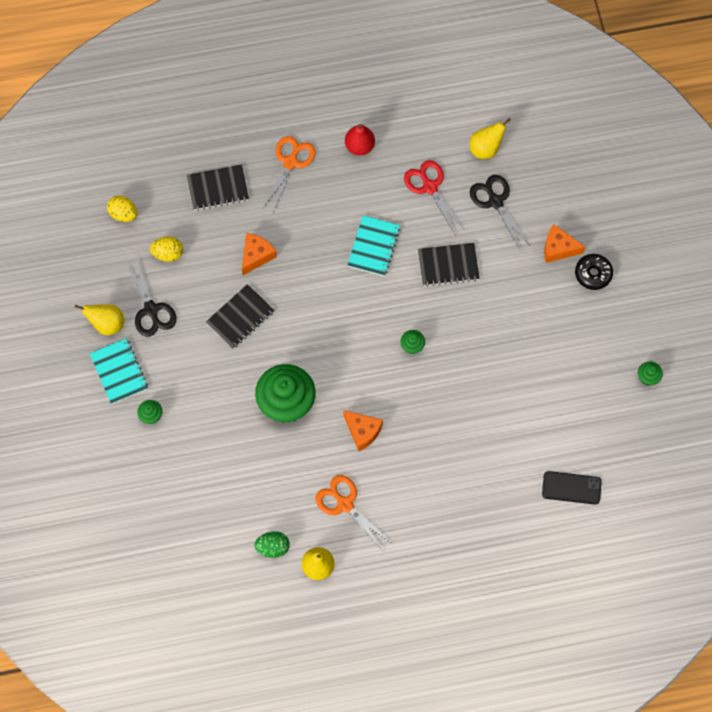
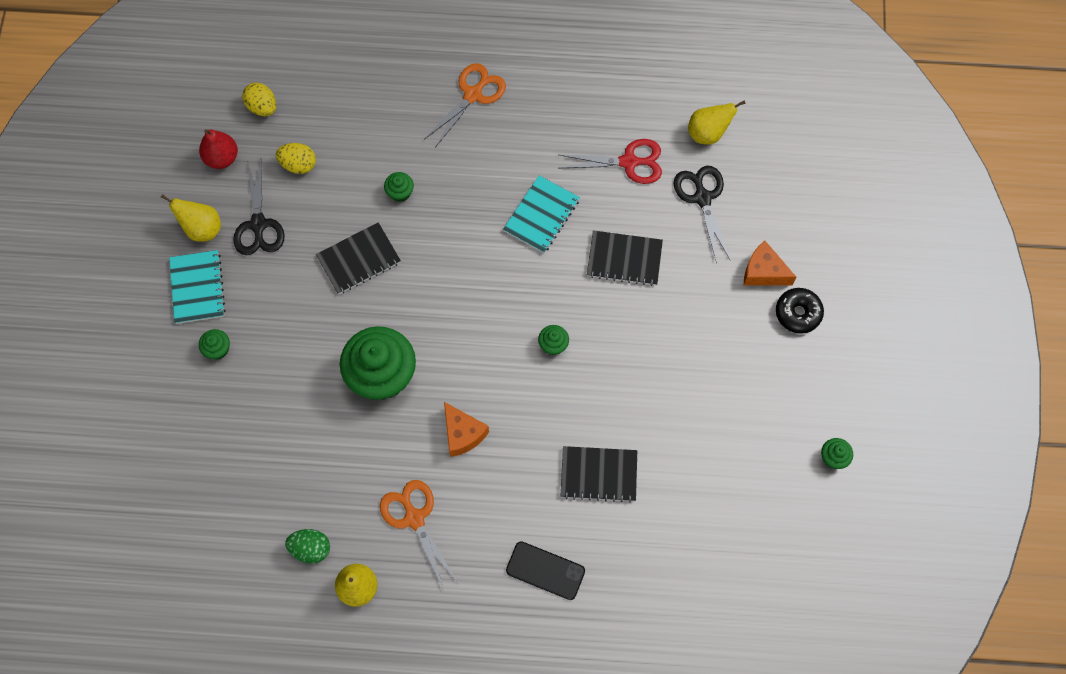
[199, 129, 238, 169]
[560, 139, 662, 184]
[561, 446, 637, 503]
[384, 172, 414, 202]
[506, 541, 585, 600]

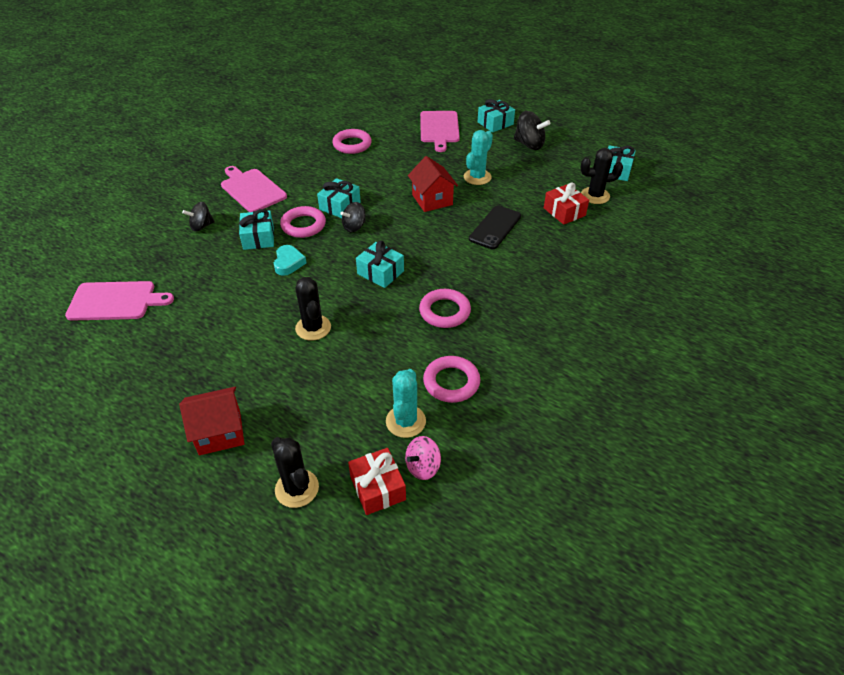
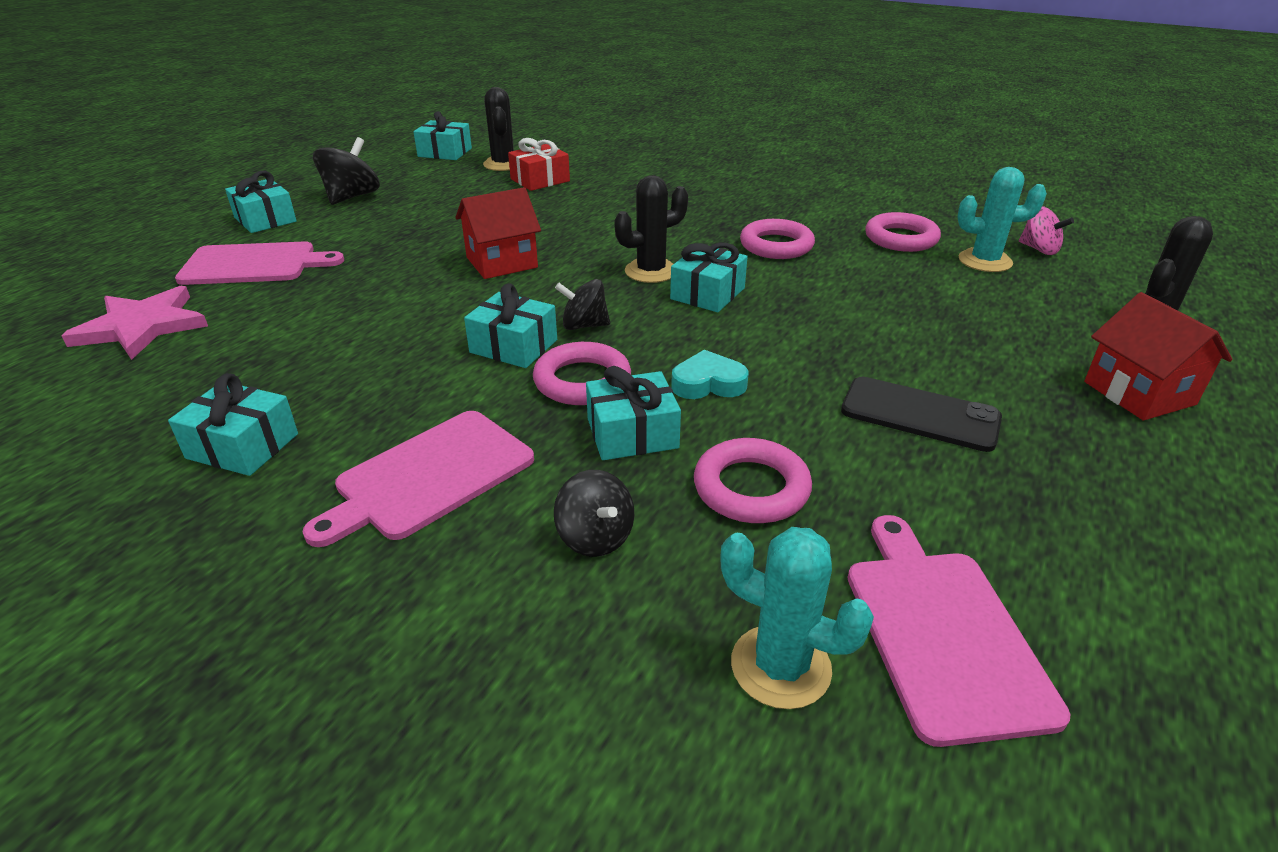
[694, 438, 812, 523]
[720, 527, 874, 709]
[555, 279, 610, 330]
[841, 377, 1002, 452]
[614, 175, 688, 283]
[348, 448, 406, 515] (first image)
[62, 286, 208, 360]
[168, 373, 298, 476]

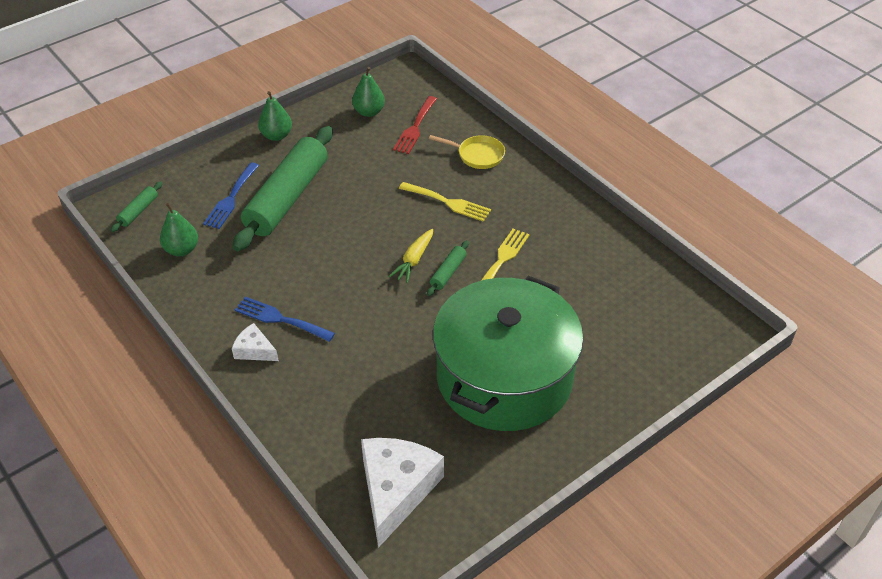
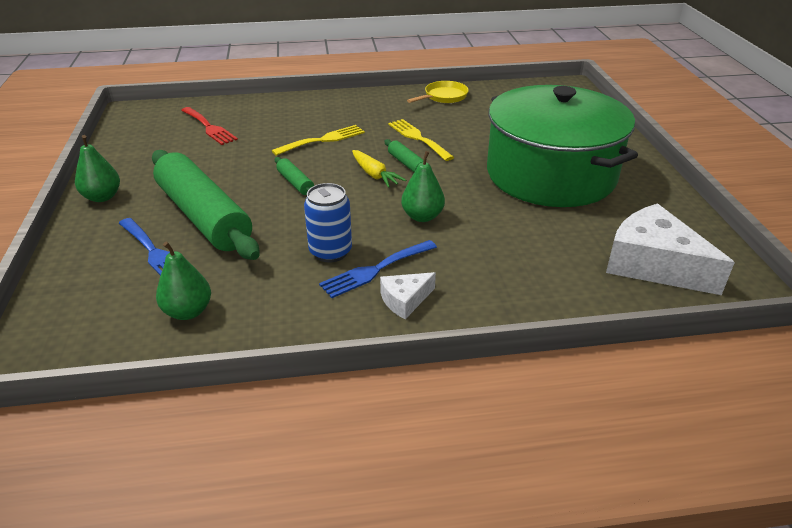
[401, 151, 445, 222]
[407, 81, 469, 103]
[275, 157, 314, 195]
[304, 183, 352, 262]

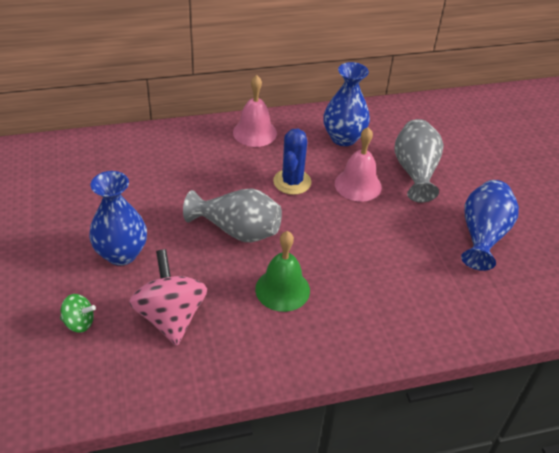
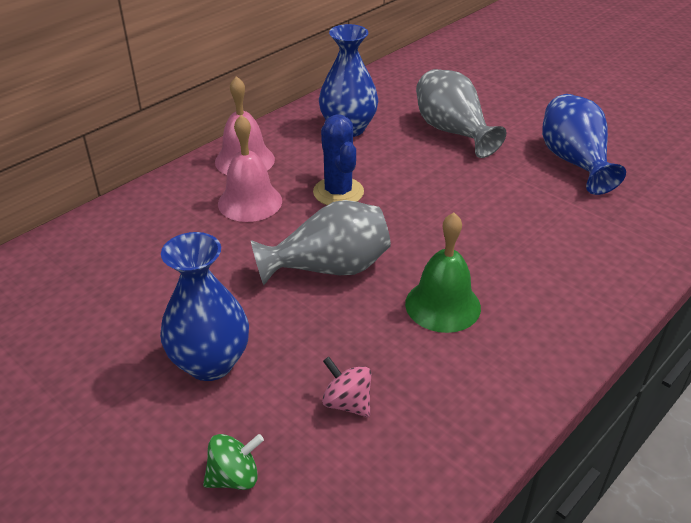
[218, 115, 282, 222]
[322, 357, 371, 417]

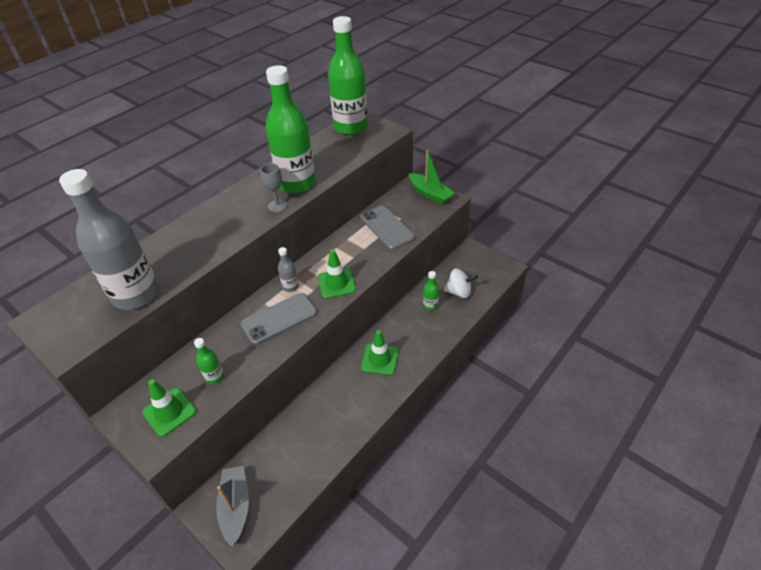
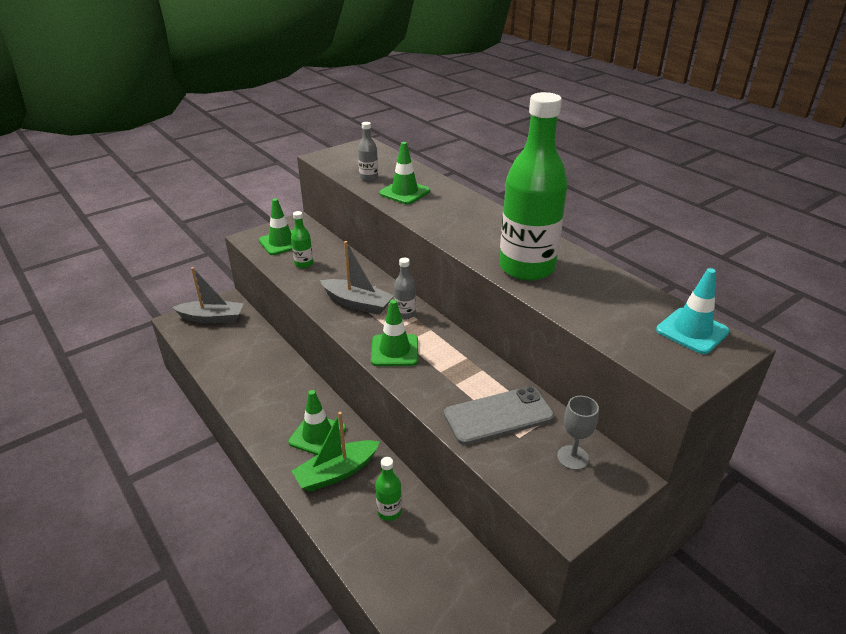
[656, 268, 730, 354]
[292, 412, 380, 492]
[557, 396, 599, 470]
[358, 122, 378, 182]
[444, 269, 478, 298] (first image)
[320, 241, 394, 315]
[379, 142, 430, 204]

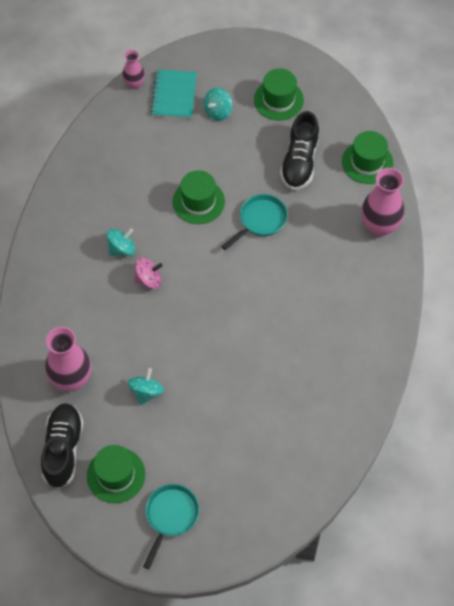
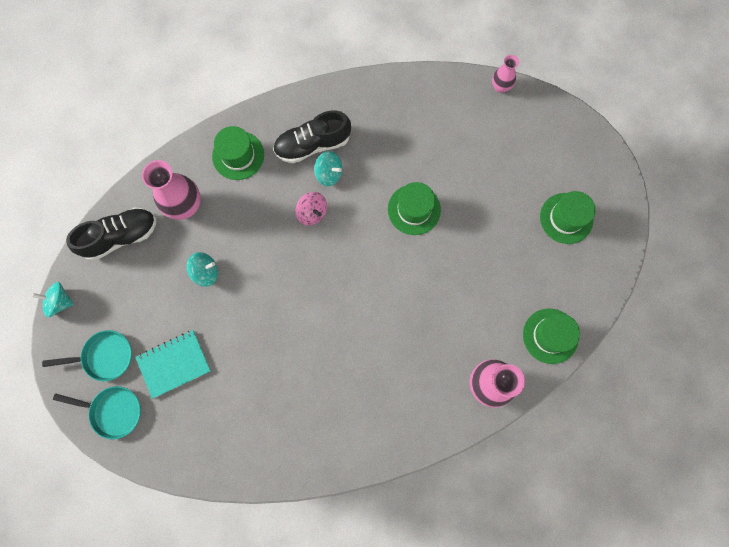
[135, 330, 211, 399]
[32, 282, 74, 317]
[273, 110, 351, 164]
[53, 386, 141, 439]
[212, 126, 264, 180]

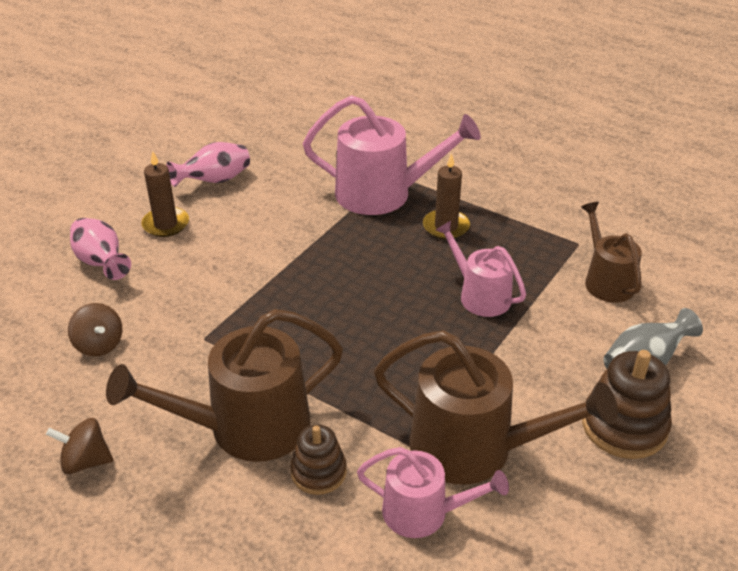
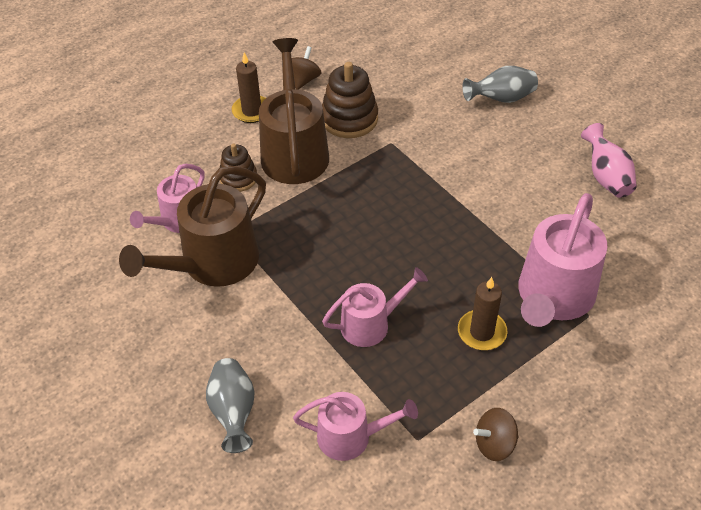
[232, 52, 266, 123]
[293, 392, 418, 461]
[462, 66, 538, 103]
[473, 408, 518, 461]
[322, 62, 378, 138]

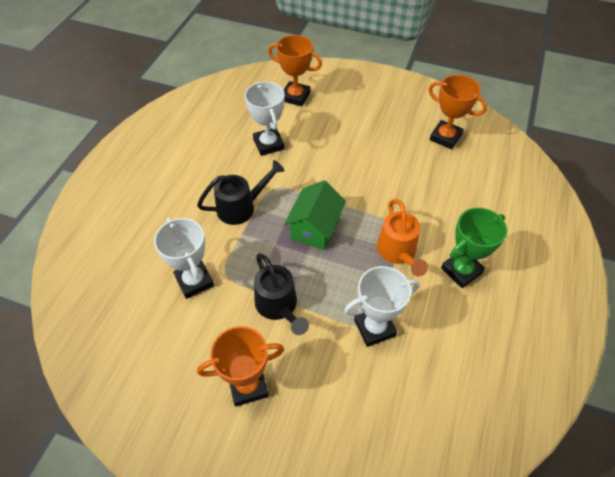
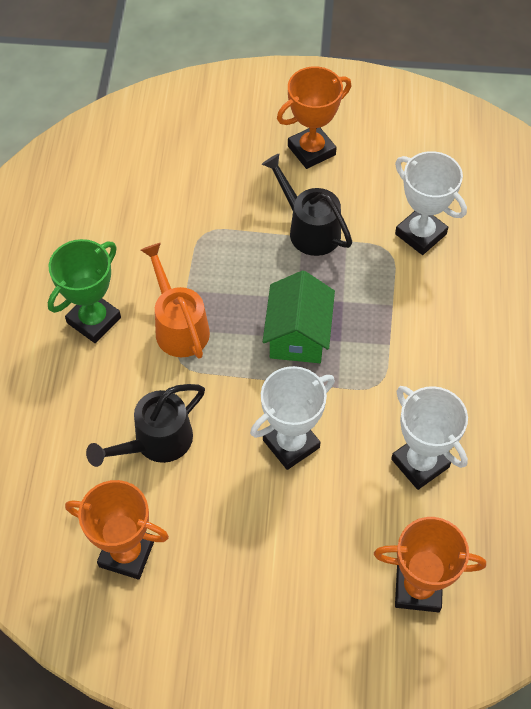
[86, 384, 205, 467]
[250, 366, 335, 470]

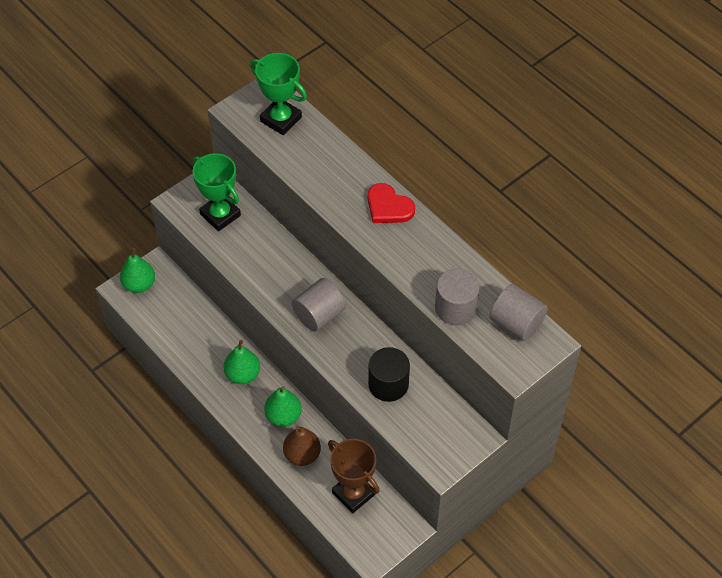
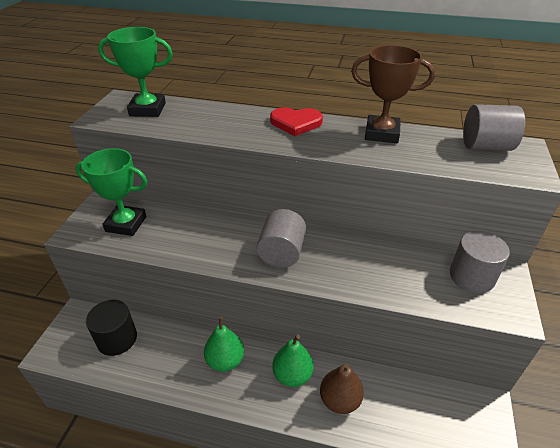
[120, 248, 155, 293] (first image)
[450, 231, 510, 293]
[86, 300, 137, 356]
[351, 45, 435, 143]

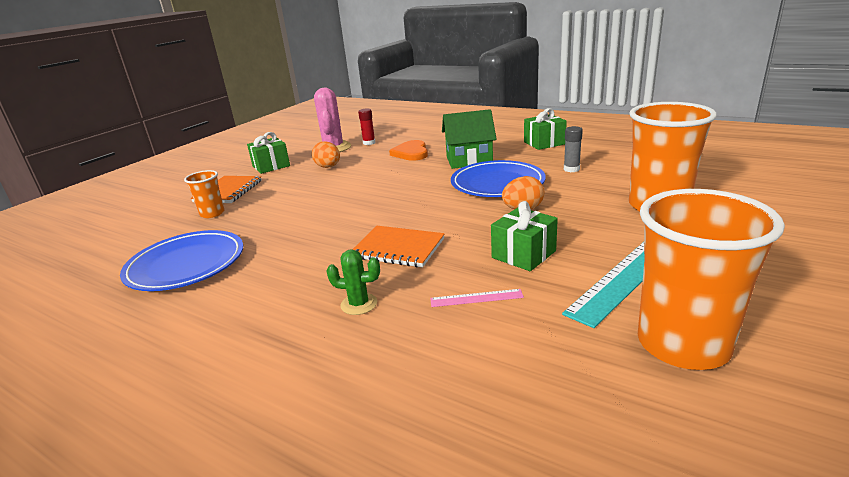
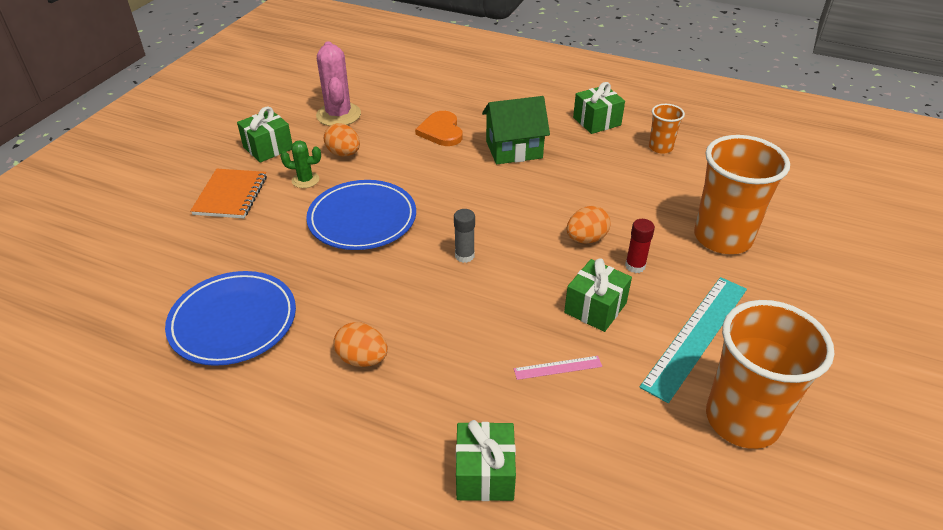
[625, 219, 655, 273]
[454, 209, 475, 263]
[306, 180, 416, 250]
[649, 104, 685, 154]
[352, 226, 445, 267] (first image)
[281, 140, 321, 188]
[333, 322, 388, 367]
[456, 420, 516, 501]

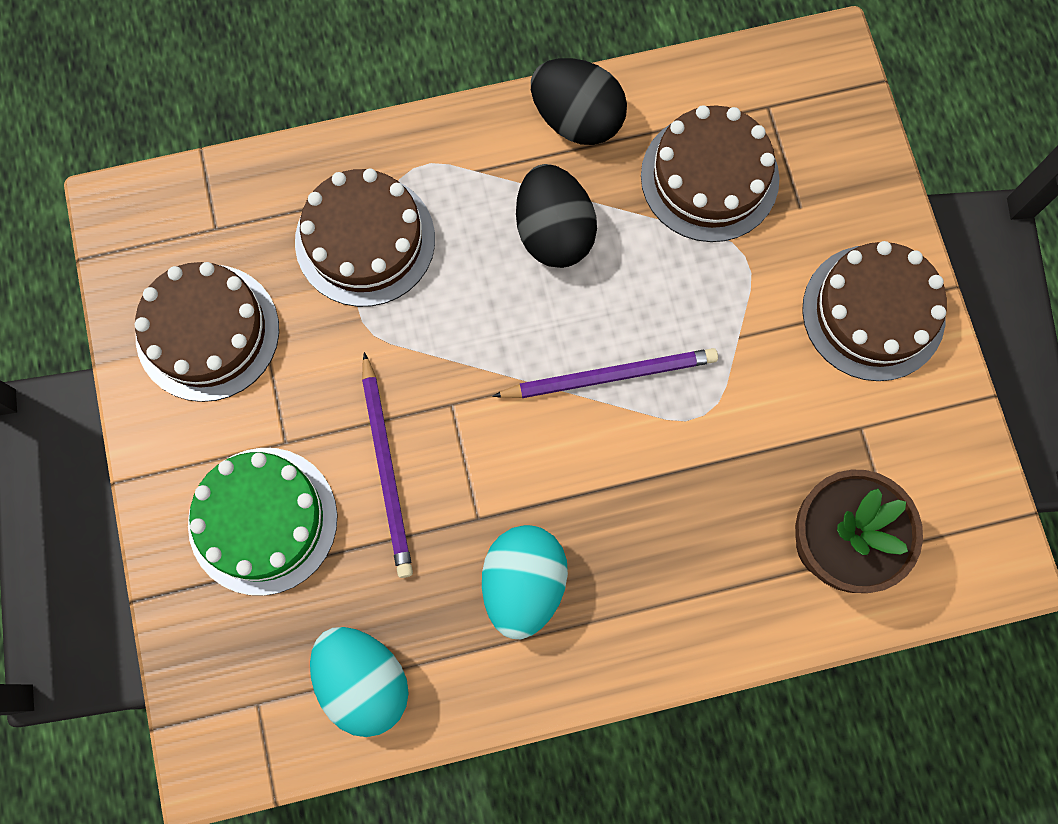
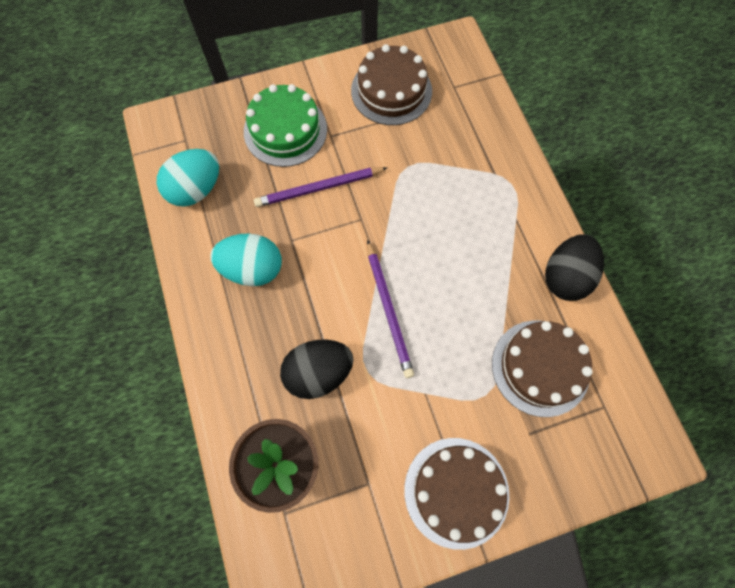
[280, 340, 354, 399]
[295, 169, 435, 307] (first image)

